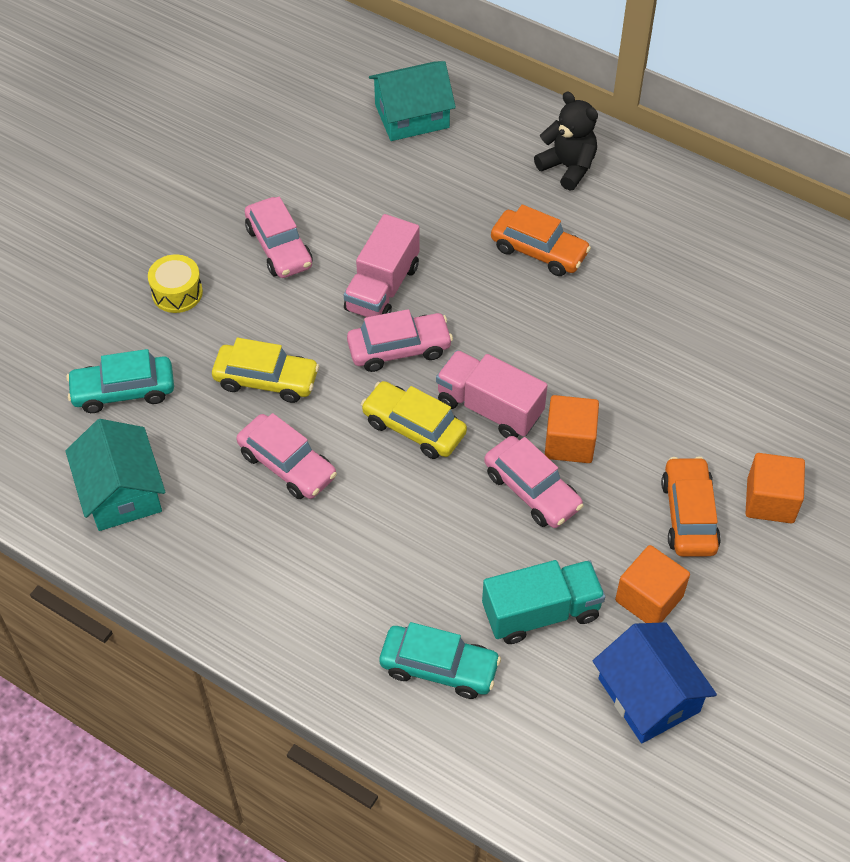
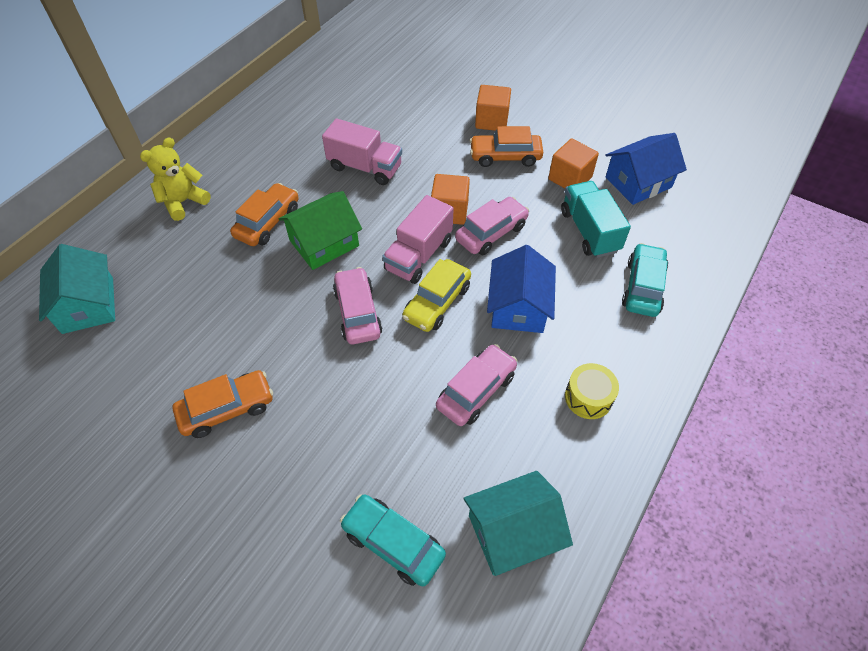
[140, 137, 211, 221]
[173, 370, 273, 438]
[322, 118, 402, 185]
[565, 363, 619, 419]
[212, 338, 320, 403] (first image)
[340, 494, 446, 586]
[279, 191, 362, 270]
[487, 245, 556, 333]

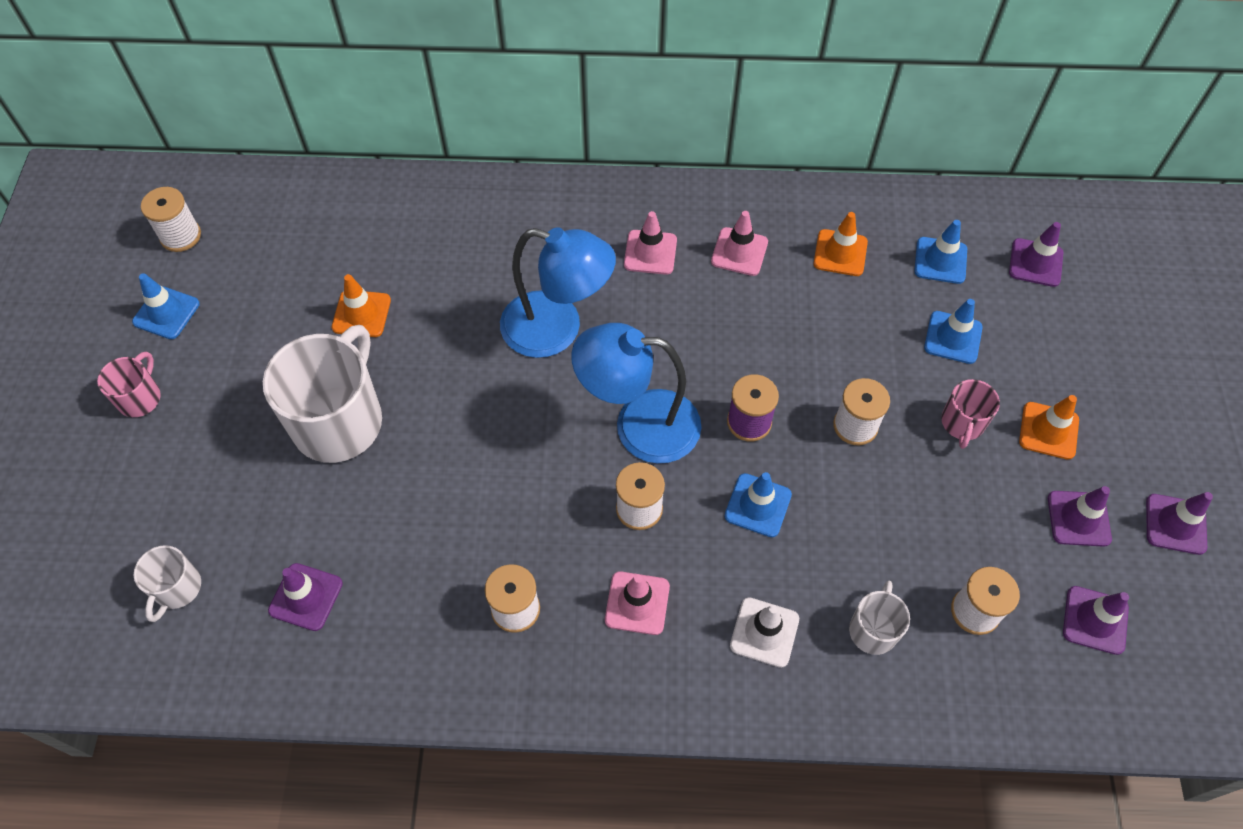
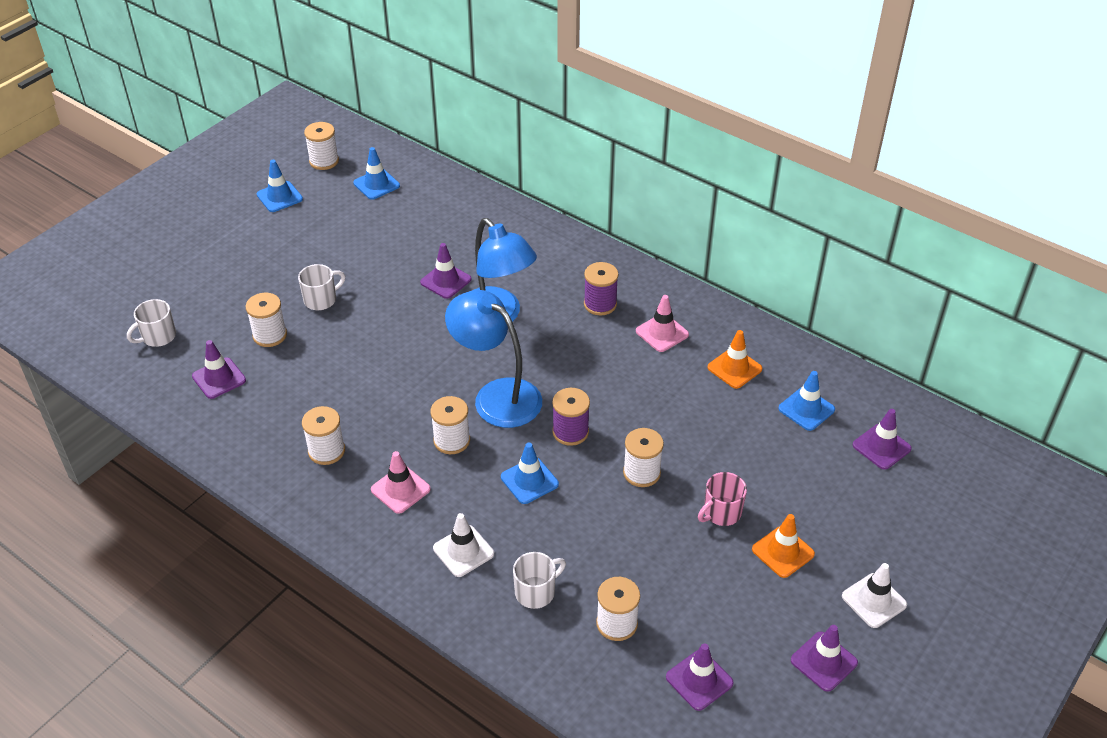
[584, 262, 619, 315]
[332, 274, 391, 337] (first image)
[353, 147, 400, 200]
[298, 264, 345, 310]
[97, 352, 161, 417] (first image)
[420, 243, 471, 299]
[246, 293, 287, 347]
[842, 563, 907, 628]

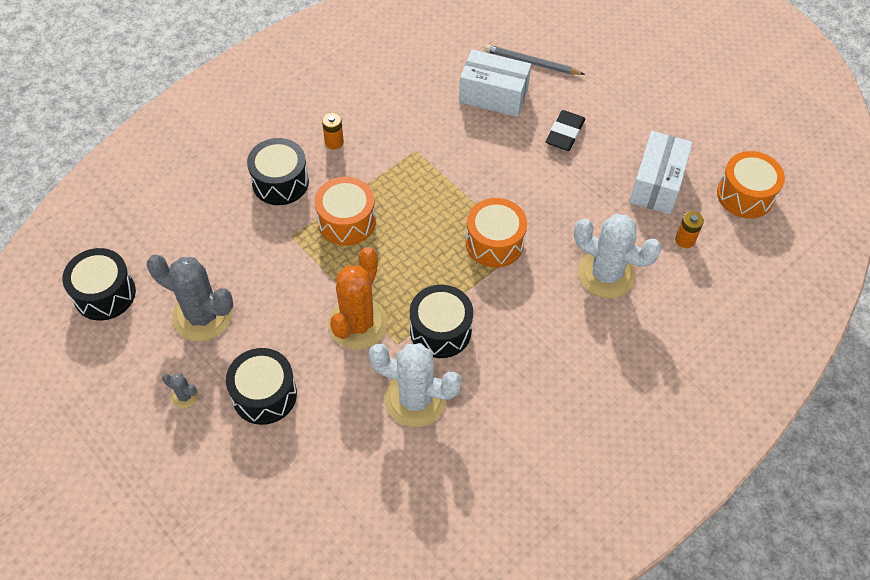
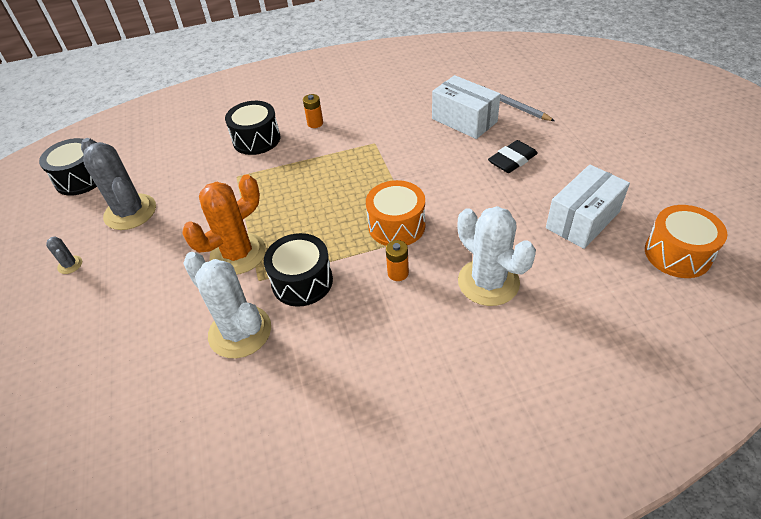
[315, 177, 376, 246] (first image)
[386, 240, 409, 281]
[226, 348, 297, 425] (first image)

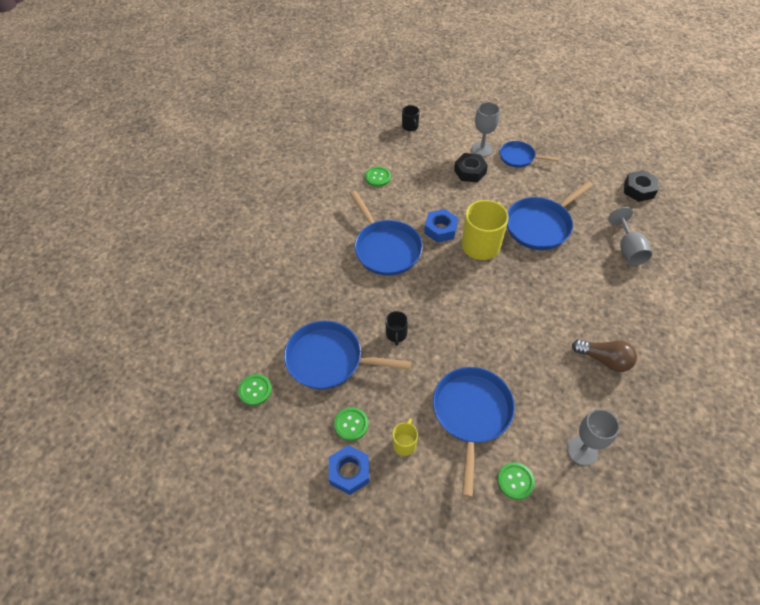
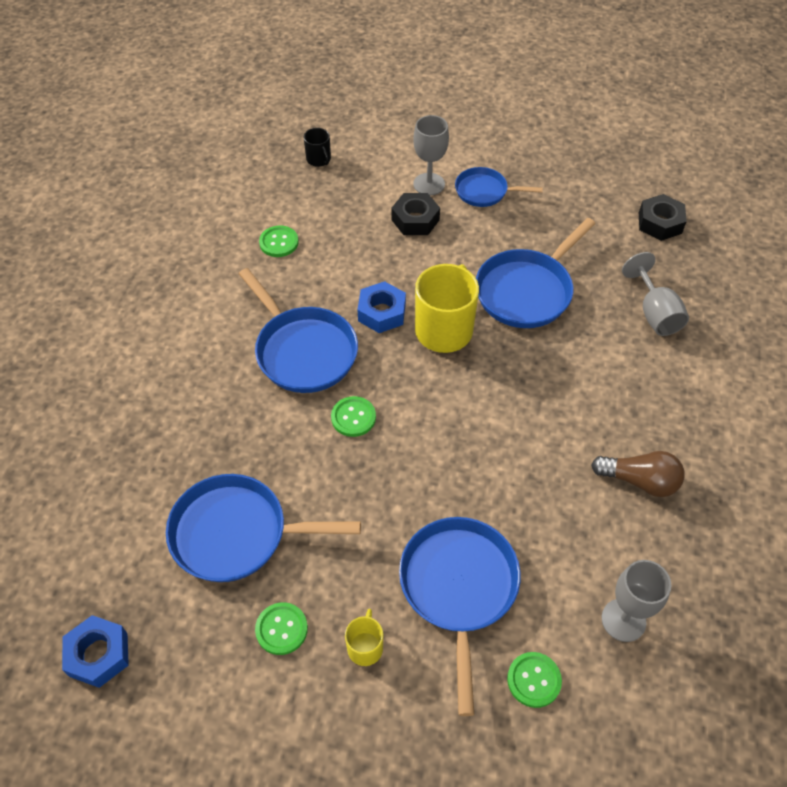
[385, 311, 408, 346] (first image)
[331, 396, 376, 437]
[62, 615, 129, 688]

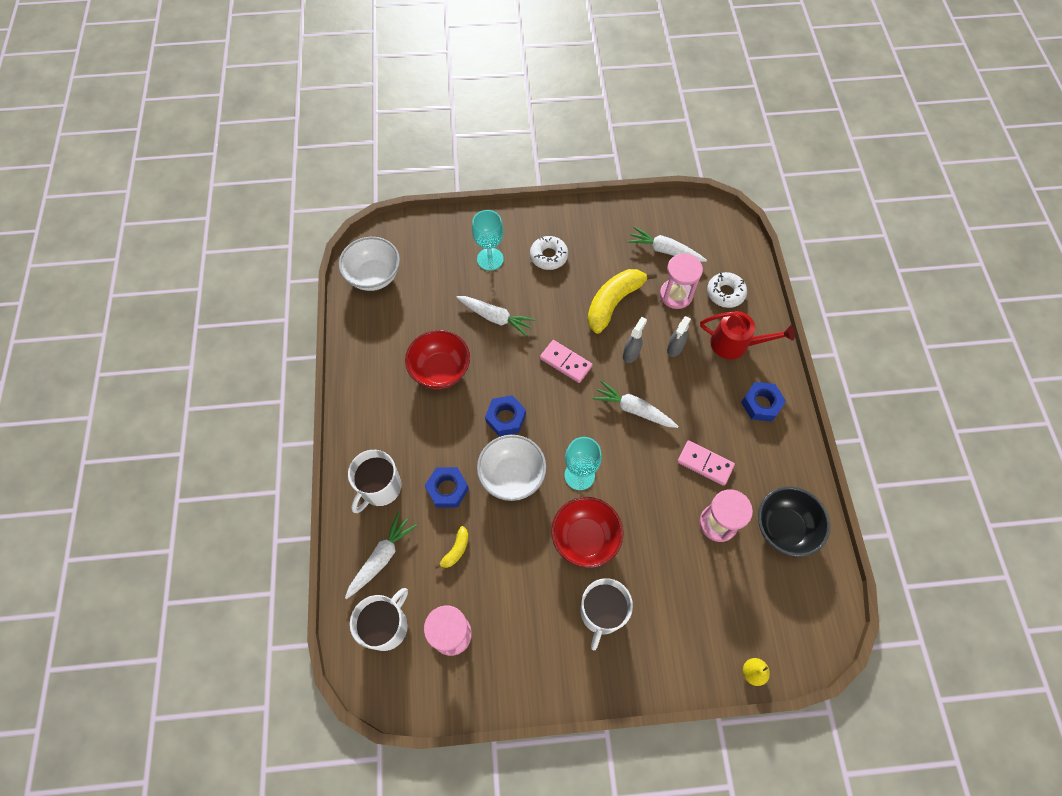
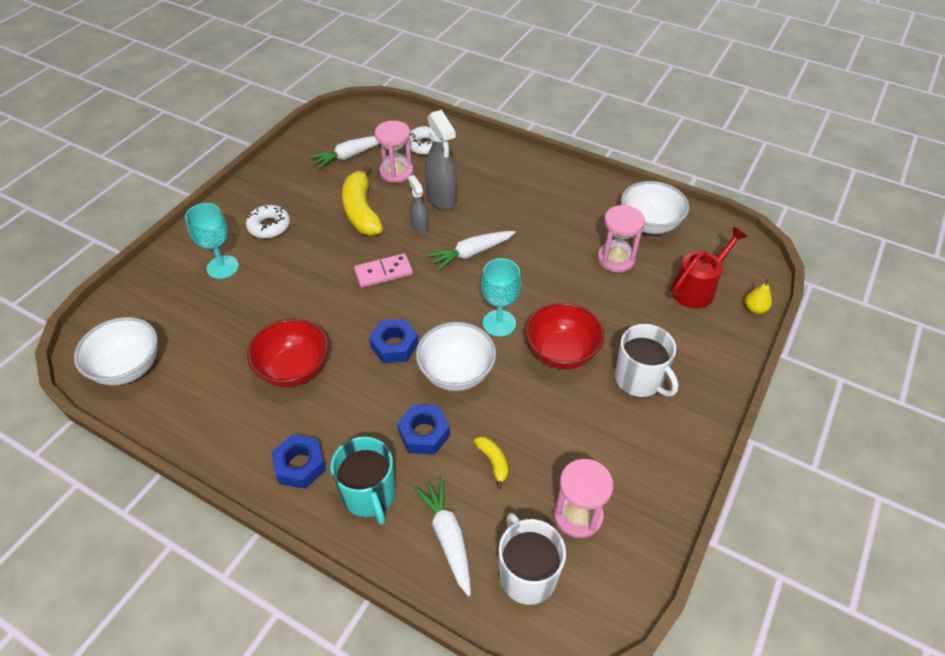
[456, 296, 536, 337] (first image)
[671, 227, 747, 309]
[425, 110, 457, 210]
[271, 434, 326, 489]
[677, 441, 735, 486] (first image)
[331, 437, 395, 525]
[621, 181, 689, 234]

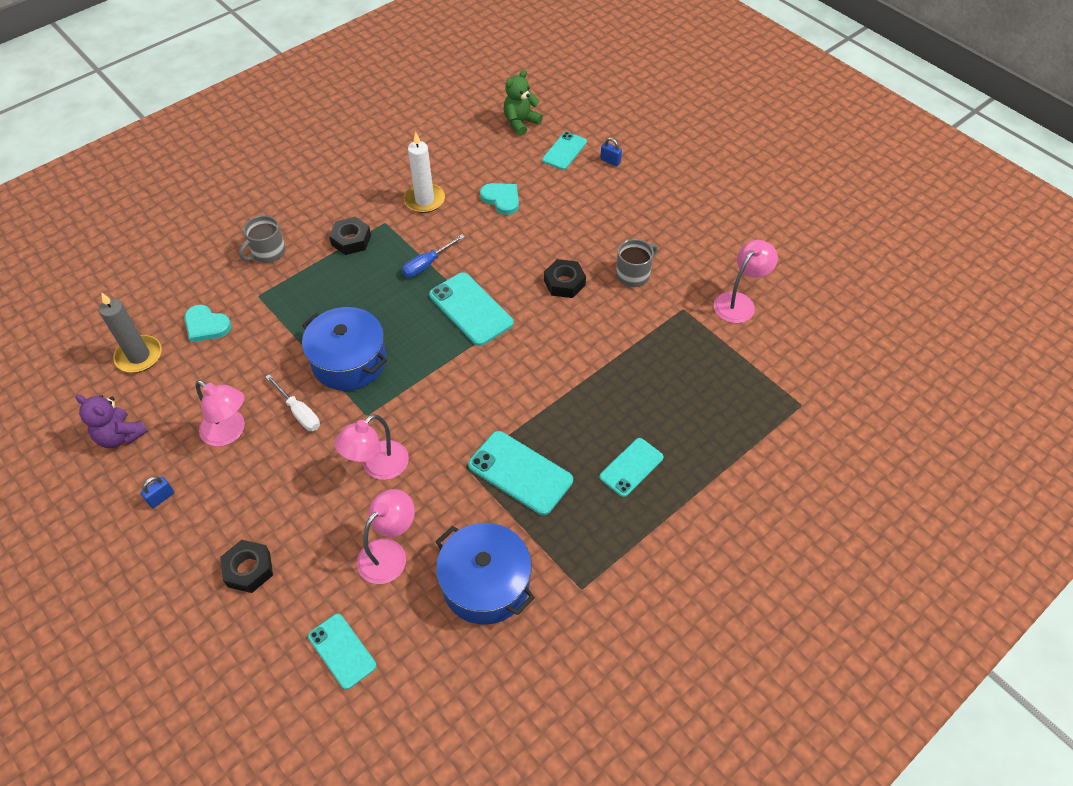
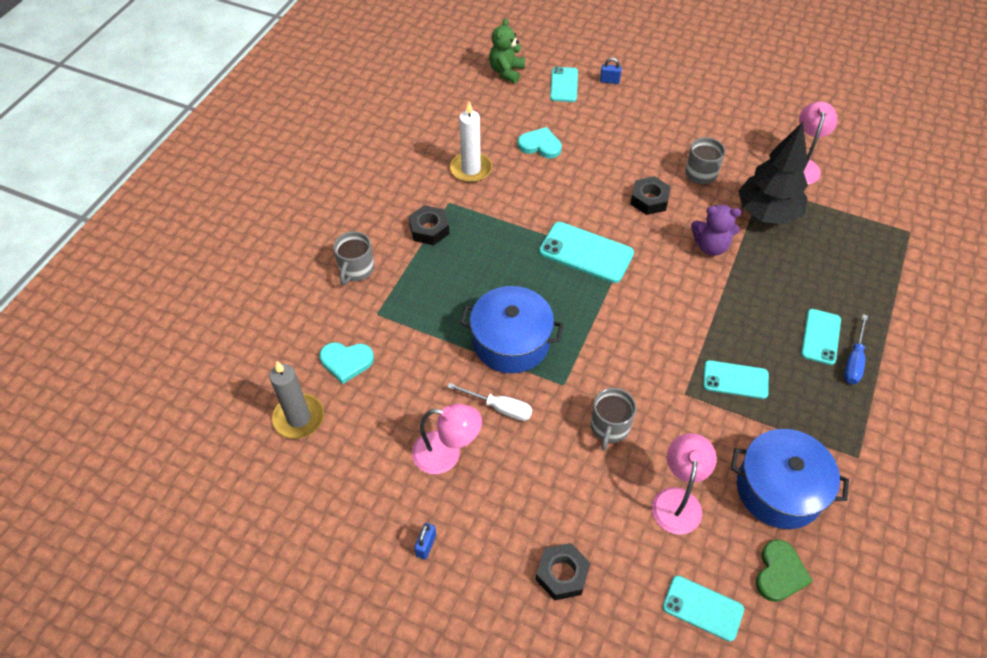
[844, 314, 868, 384]
[691, 205, 741, 256]
[591, 388, 636, 450]
[703, 360, 769, 399]
[738, 122, 808, 225]
[756, 539, 813, 602]

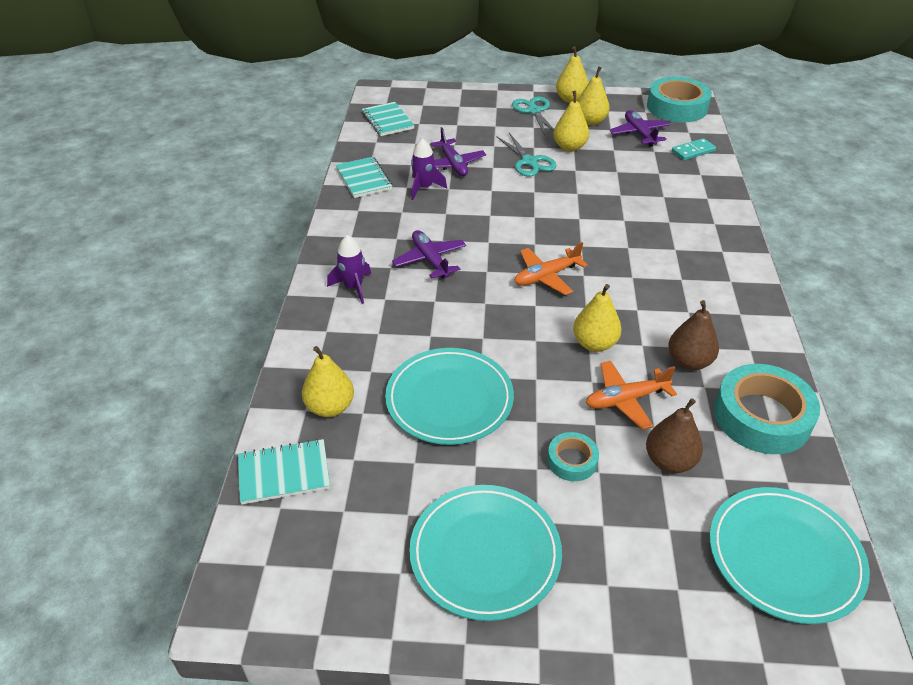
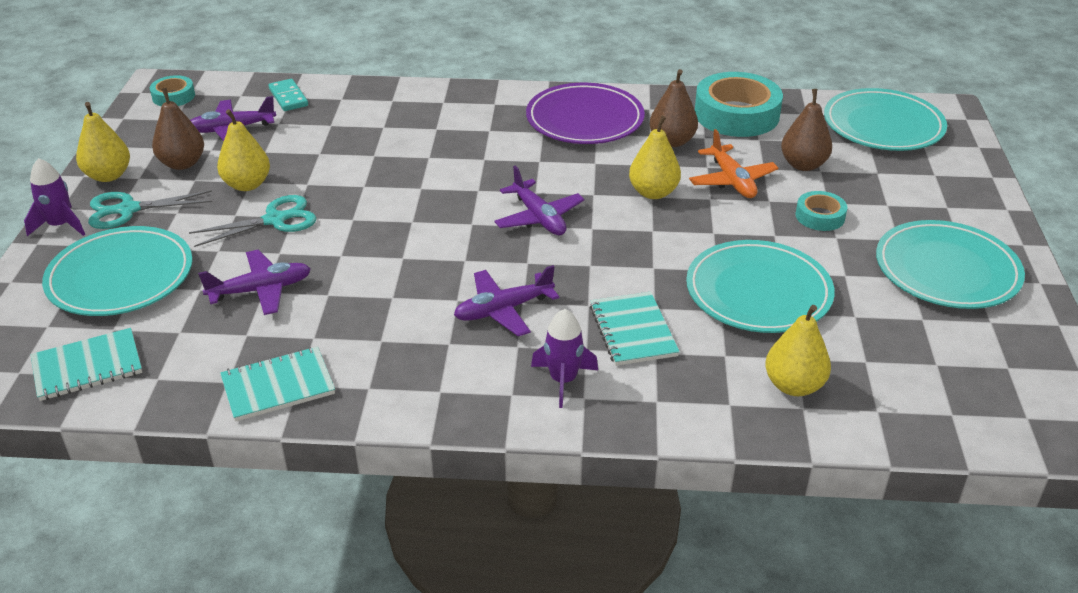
[152, 88, 204, 170]
[150, 75, 195, 106]
[24, 158, 85, 236]
[494, 166, 585, 235]
[590, 292, 680, 366]
[526, 83, 645, 144]
[42, 226, 193, 316]

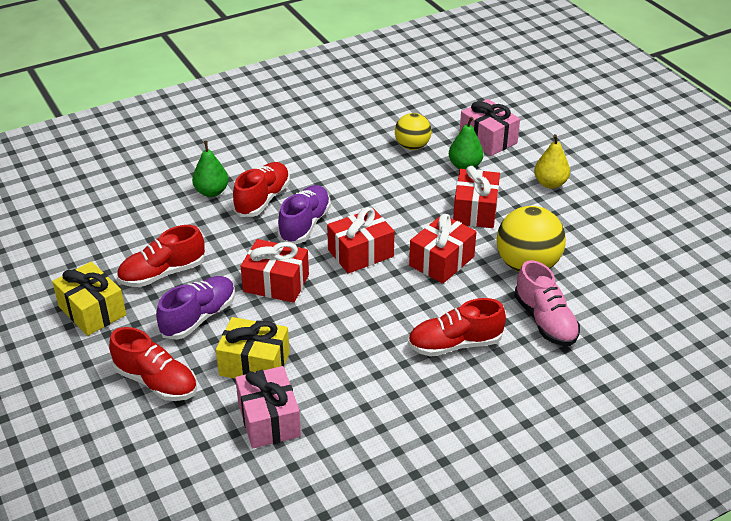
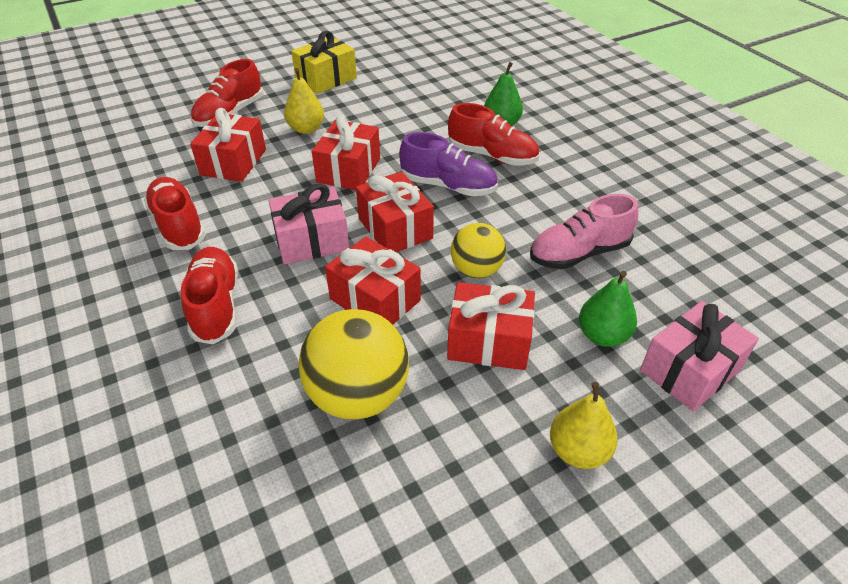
[451, 223, 506, 278]
[144, 177, 206, 250]
[530, 194, 638, 269]
[284, 68, 324, 134]
[190, 108, 266, 182]
[268, 183, 349, 264]

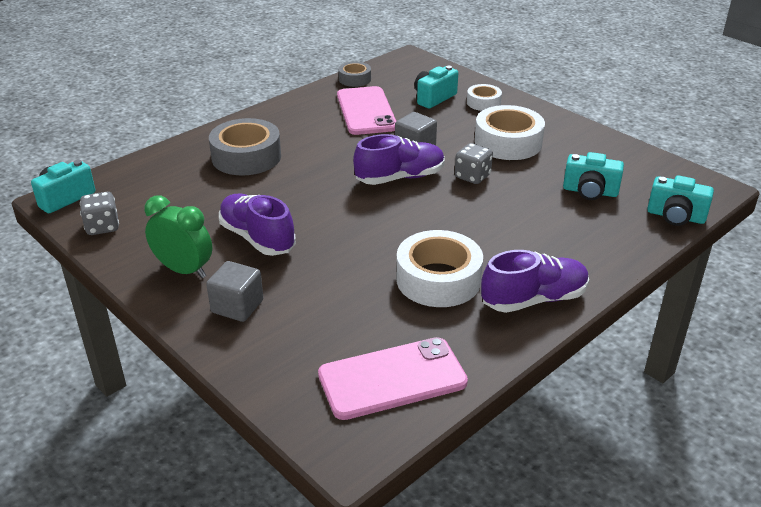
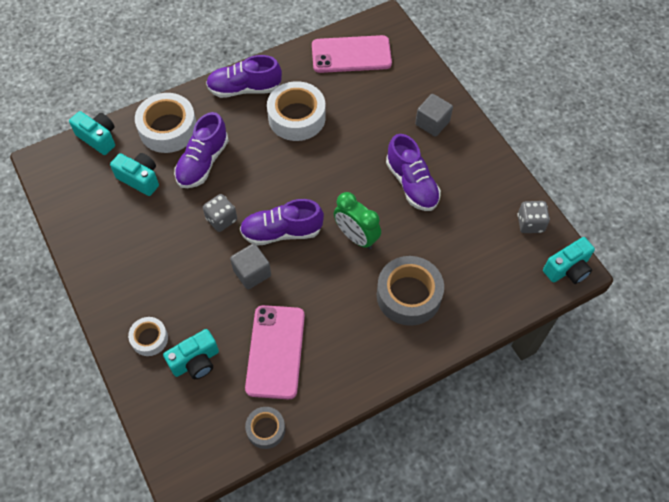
[135, 93, 197, 153]
[334, 192, 381, 249]
[174, 112, 229, 188]

